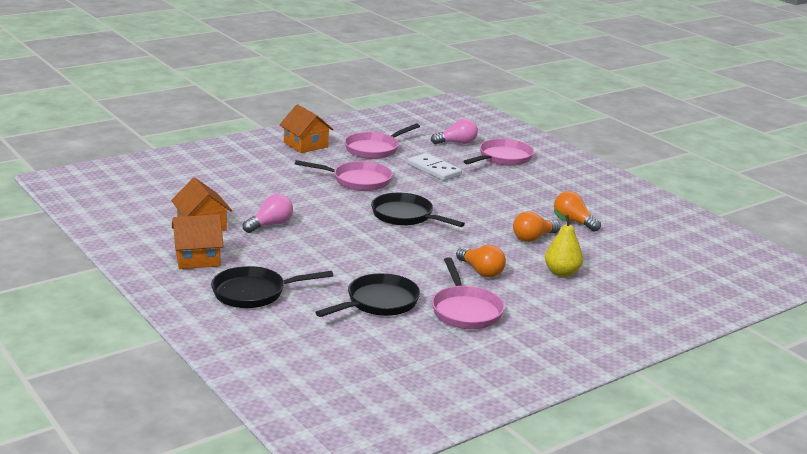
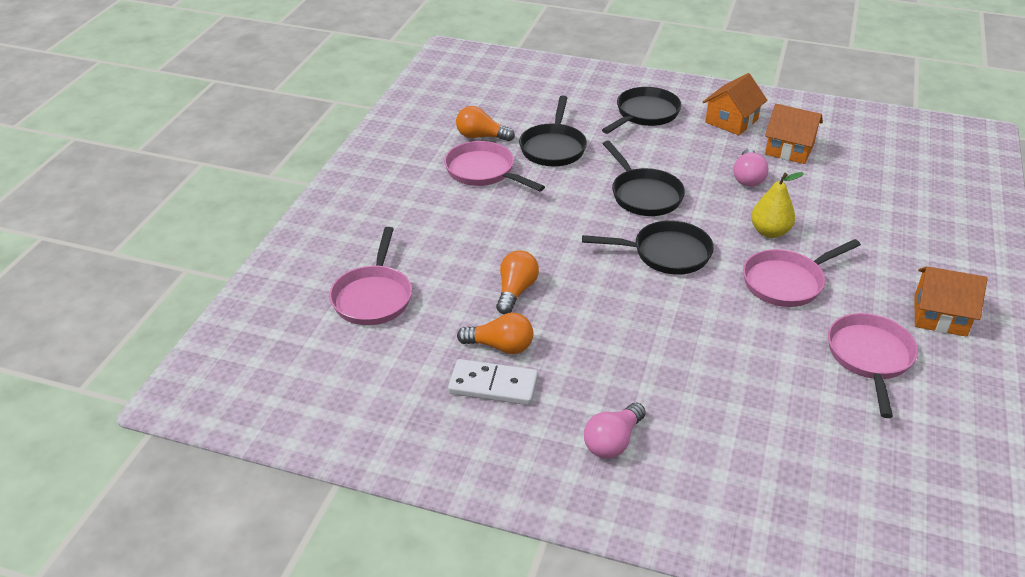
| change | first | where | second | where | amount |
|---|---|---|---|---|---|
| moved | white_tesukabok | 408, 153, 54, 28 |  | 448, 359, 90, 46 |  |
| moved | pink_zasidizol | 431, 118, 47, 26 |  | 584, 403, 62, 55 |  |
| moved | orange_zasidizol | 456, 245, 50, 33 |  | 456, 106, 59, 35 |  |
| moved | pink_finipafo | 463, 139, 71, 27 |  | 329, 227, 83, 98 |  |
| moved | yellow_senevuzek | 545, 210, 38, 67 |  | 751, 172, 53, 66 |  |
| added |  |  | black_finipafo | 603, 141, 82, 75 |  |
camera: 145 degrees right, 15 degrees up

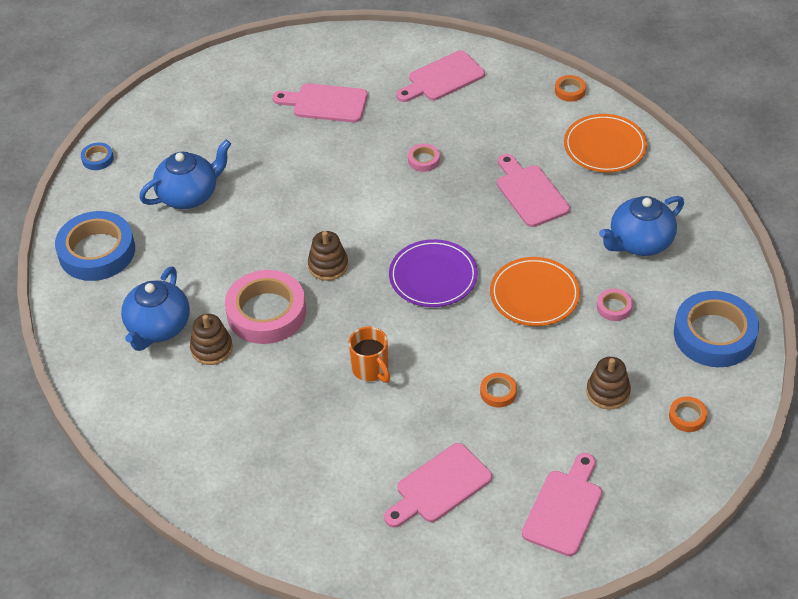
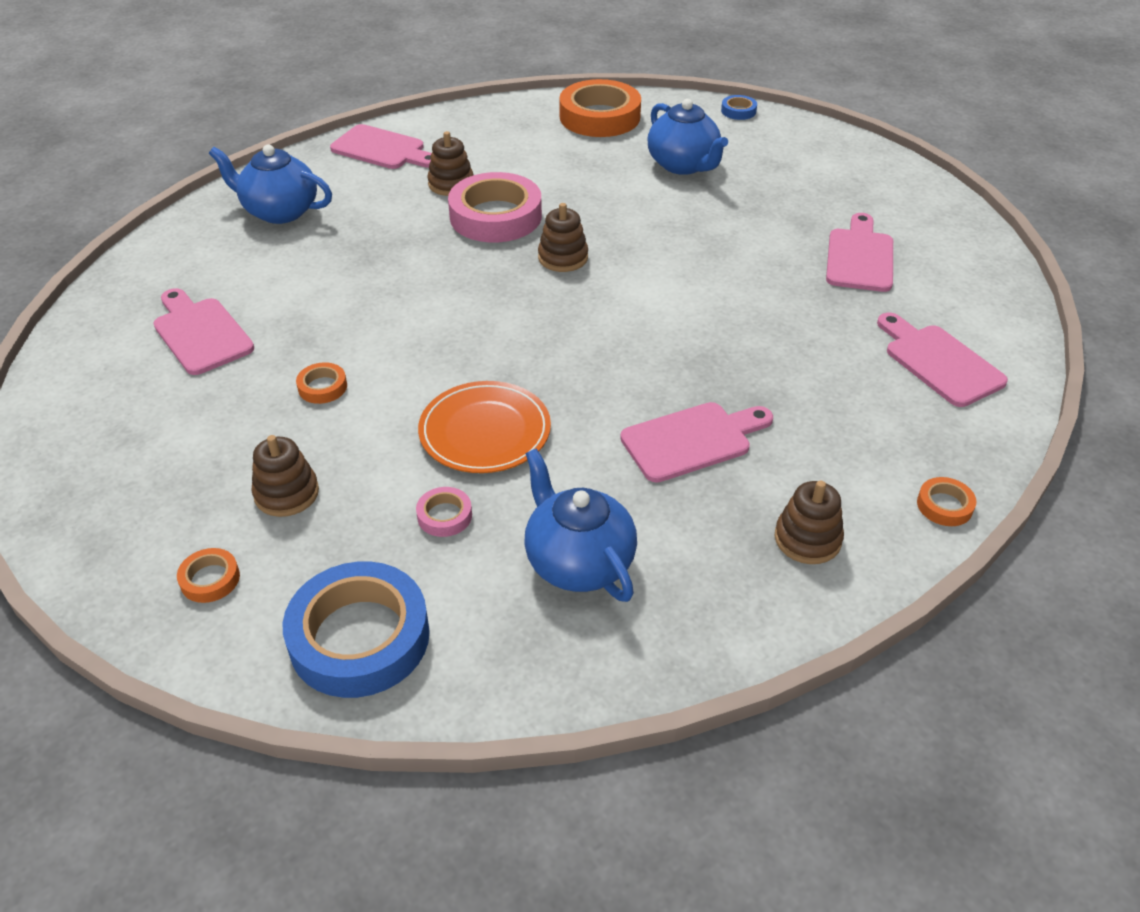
| change | first | where | second | where | amount |
|---|---|---|---|---|---|
| recoloured | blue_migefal | 55, 211, 80, 70 | orange_migefal | 559, 79, 82, 58 |  |
| moved | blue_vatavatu | 121, 267, 69, 84 |  | 209, 144, 123, 80 |  |
| removed | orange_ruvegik | 349, 327, 41, 56 |  |  |  |
| removed | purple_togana | 389, 239, 89, 68 |  |  |  |
| removed | pink_migefal | 408, 144, 32, 28 |  |  |  |
| moved | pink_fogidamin | 522, 453, 80, 103 |  | 330, 124, 101, 45 |  |
| replaced | orange_togana | 564, 114, 83, 58 | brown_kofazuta | 775, 481, 69, 83 |  |
camera: 90 degrees right, 5 degrees down

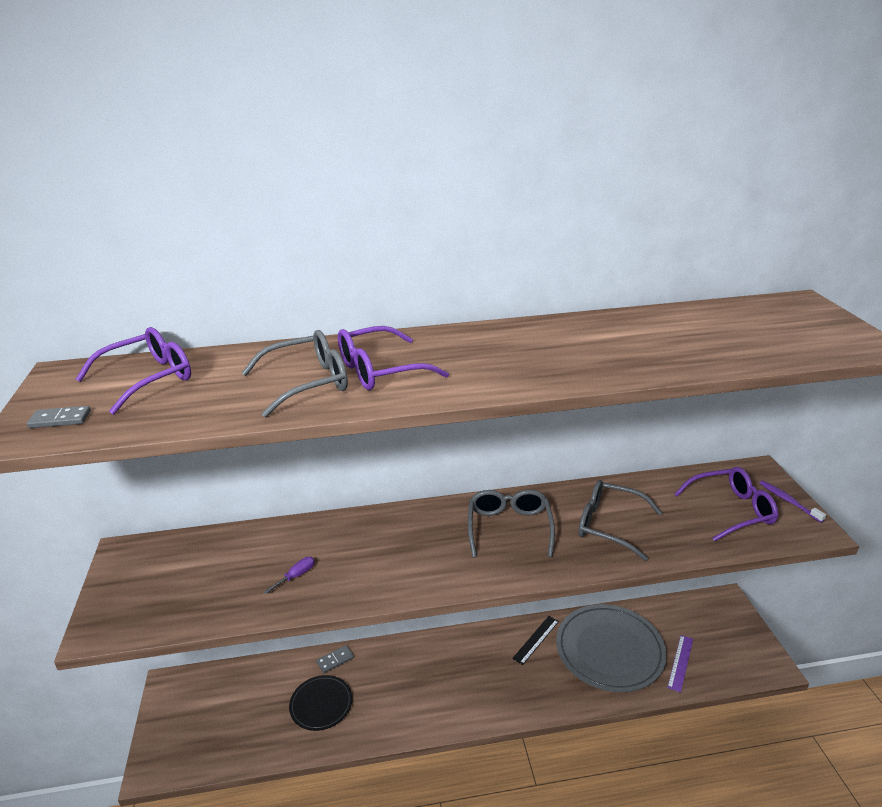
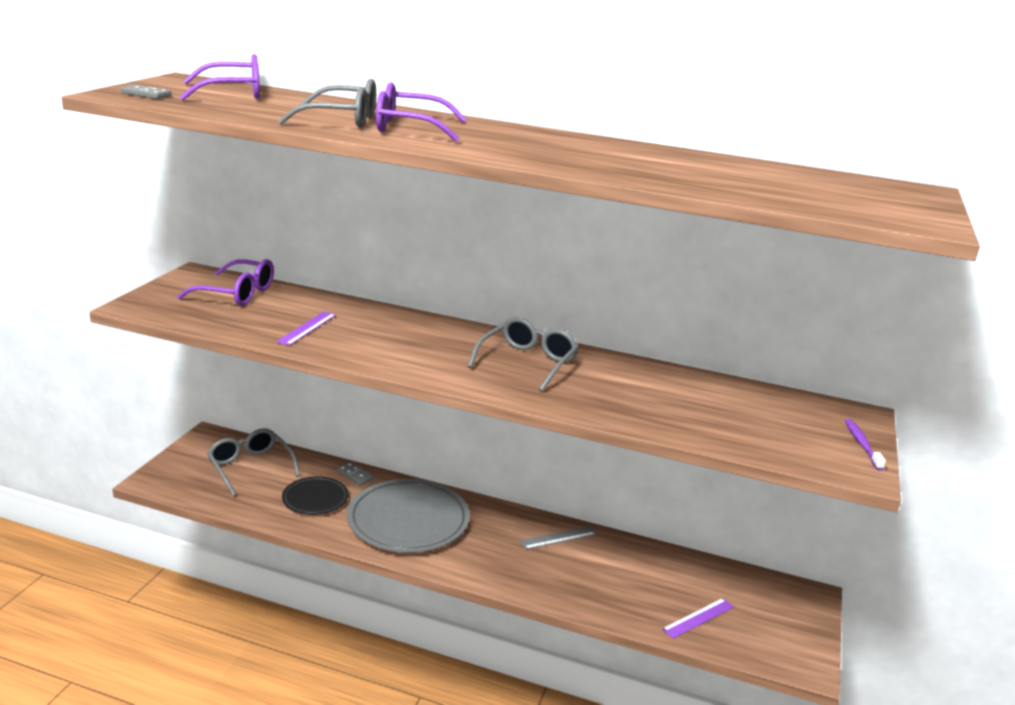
| change | first | where | second | where | amount |
|---|---|---|---|---|---|
| replaced | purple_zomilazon | 264, 557, 51, 37 | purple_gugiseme | 276, 311, 60, 35 |  |
| turned | grey_tesukabok | 317, 645, 37, 28 |  | 337, 462, 37, 24 | 45 degrees clockwise |
| recoloured | black_gugiseme | 512, 616, 47, 49 | grey_gugiseme | 520, 526, 76, 24 |  |
| moved | grey_togana | 556, 604, 111, 88 |  | 347, 479, 123, 74 |  |
| moved | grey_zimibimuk | 579, 480, 83, 81 |  | 207, 428, 93, 68 |  |
| moved | purple_zimibimuk | 675, 467, 103, 74 |  | 177, 259, 97, 47 |  |
camera: 25 degrees right, 5 degrees down

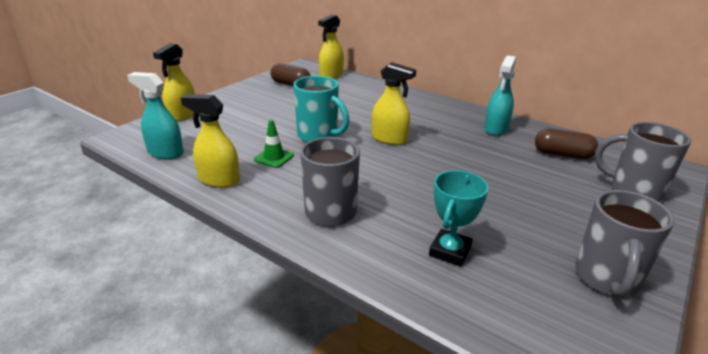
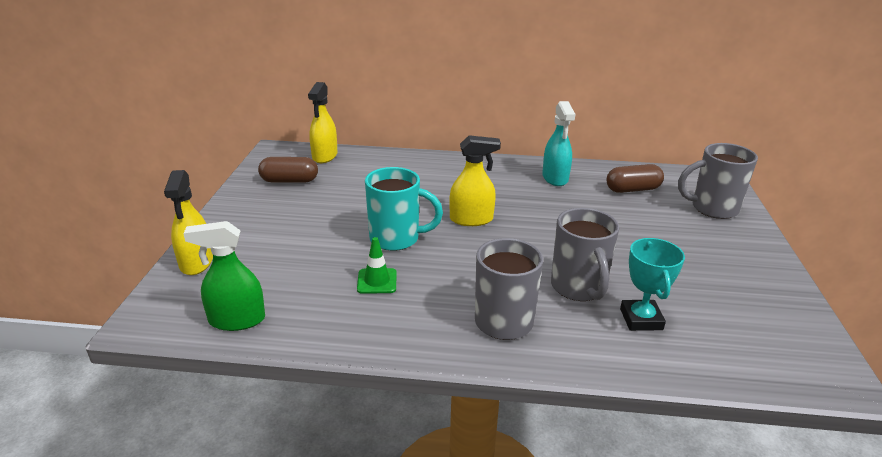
| change | first | where | second | where | amount |
|---|---|---|---|---|---|
| recoloured | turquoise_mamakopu | 127, 72, 57, 88 | green_mamakopu | 183, 221, 82, 110 |  |
| removed | yellow_mamakopu | 181, 94, 59, 94 |  |  |  |
| moved | grey_ruvegik | 575, 190, 100, 108 |  | 551, 208, 68, 93 |  |
camera: 30 degrees left, 0 degrees up

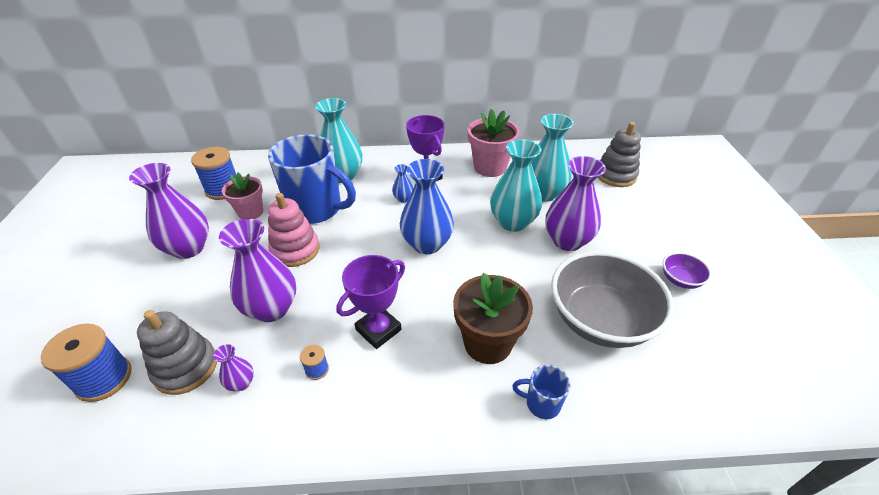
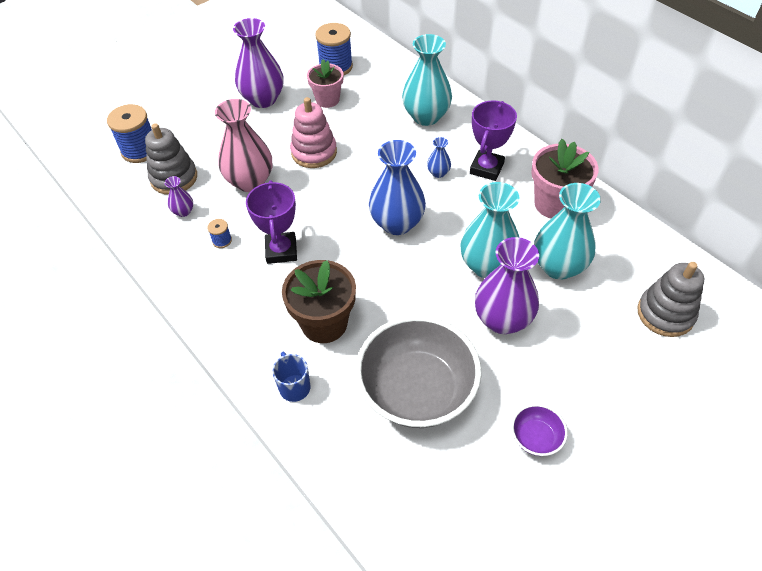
| change | first | where | second | where | amount |
|---|---|---|---|---|---|
| recoloured | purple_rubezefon | 219, 219, 77, 103 | pink_rubezefon | 215, 99, 57, 93 |  |
| removed | blue_ruvegik | 268, 134, 88, 90 |  |  |  |
| turned | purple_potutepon | 336, 255, 69, 94 |  | 246, 181, 51, 83 | 75 degrees clockwise |
camera: 55 degrees right, 10 degrees up

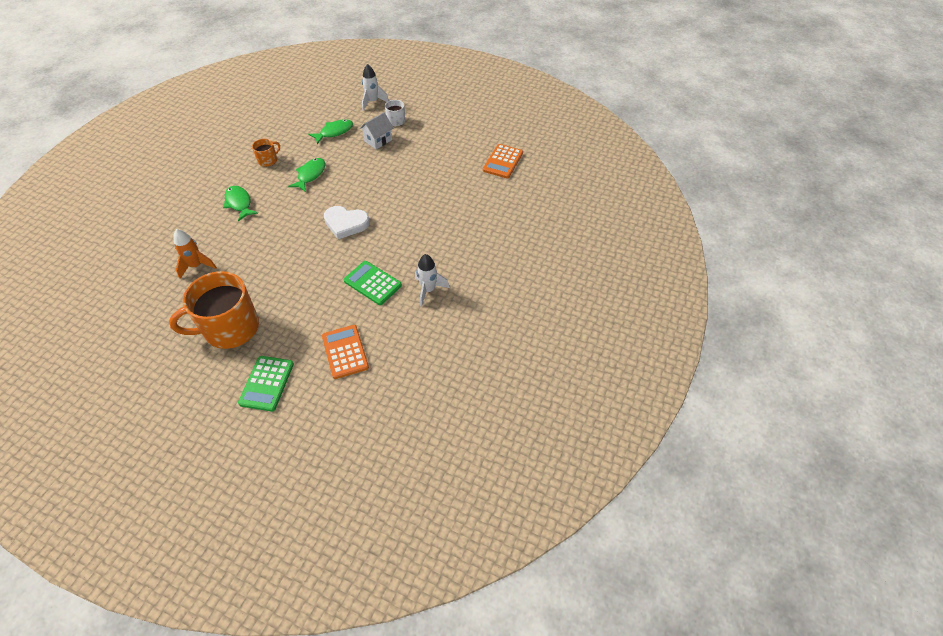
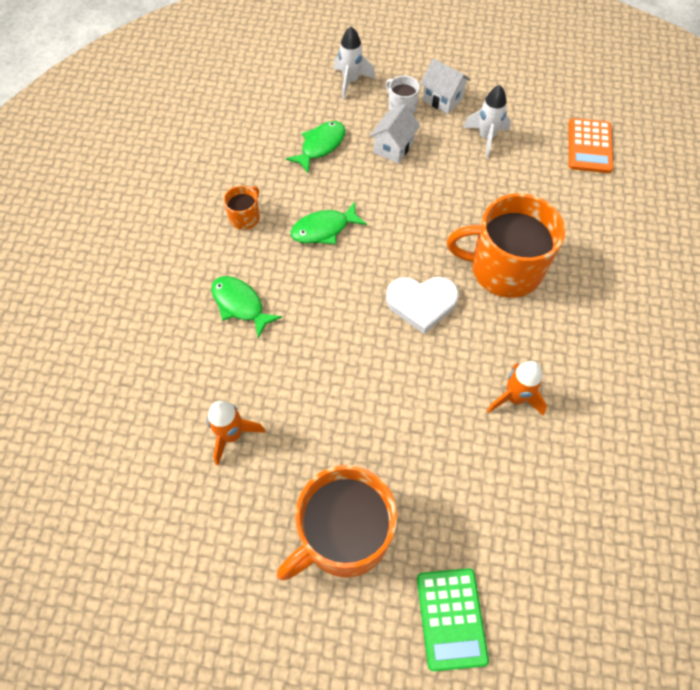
| change | first | where | second | where | amount |
|---|---|---|---|---|---|
| turned | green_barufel | 288, 158, 37, 34 |  | 291, 201, 76, 43 | 120 degrees counterclockwise |
| removed | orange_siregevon | 322, 325, 47, 54 |  |  |  |
| replaced | green_siregevon | 344, 261, 58, 44 | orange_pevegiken | 487, 361, 60, 55 |  |
| moved | white_pevegiken | 415, 254, 35, 53 |  | 463, 85, 48, 73 |  |
| added |  |  | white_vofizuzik | 421, 59, 50, 55 |  |
| added |  |  | orange_ruvegik | 447, 193, 118, 105 |  |
camera: 15 degrees left, 10 degrees up

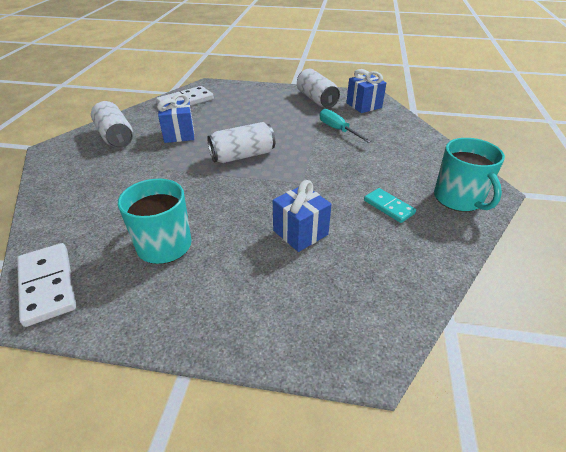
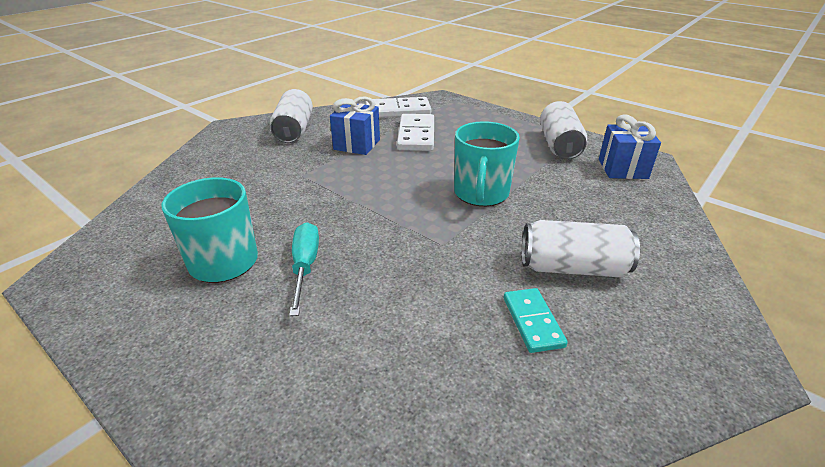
| change | first | where | second | where | amount |
|---|---|---|---|---|---|
| moved | white_tesukabok | 17, 243, 59, 84 |  | 397, 114, 37, 37 |  |
| moved | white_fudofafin | 207, 122, 68, 41 |  | 522, 220, 118, 58 |  |
| removed | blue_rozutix | 273, 180, 59, 72 |  |  |  |
| moved | turquoise_zomilazon | 320, 109, 51, 34 |  | 289, 222, 30, 94 |  |
| moved | turquoise_ruvegik | 434, 138, 71, 74 |  | 454, 121, 66, 85 |  |
camera: 30 degrees right, 5 degrees down

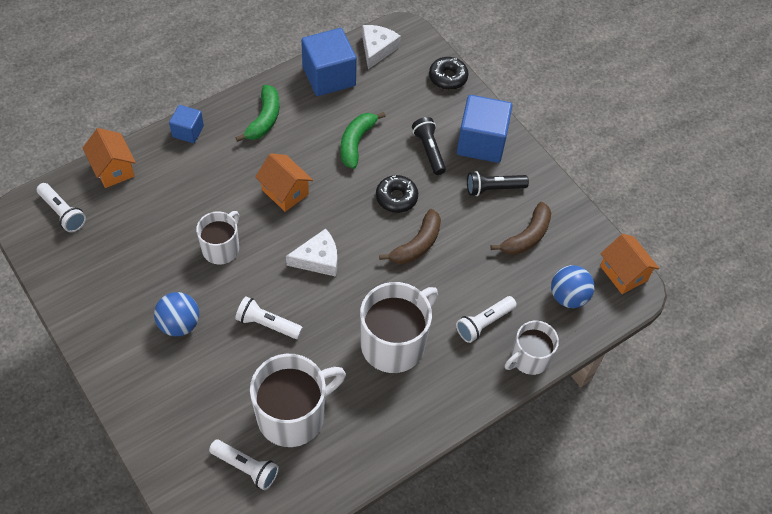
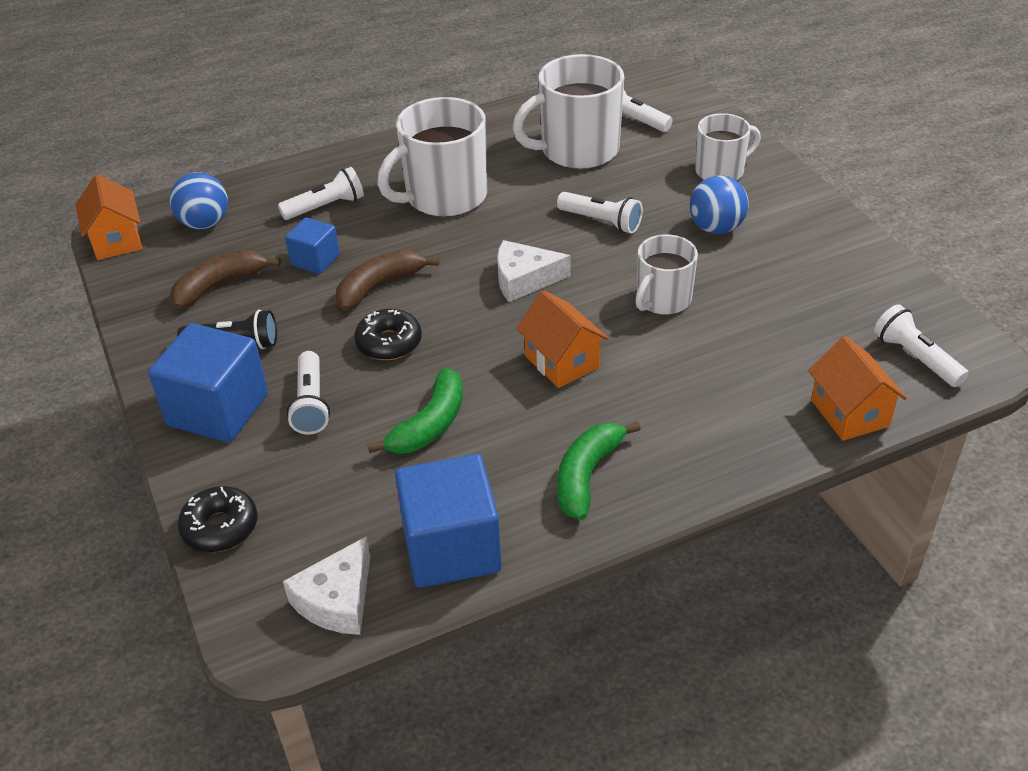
| change | first | where | second | where | amount |
|---|---|---|---|---|---|
| moved | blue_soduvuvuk | 169, 105, 35, 38 |  | 285, 217, 55, 57 |  |
| recoloured | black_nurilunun | 412, 117, 34, 58 | white_nurilunun | 287, 351, 43, 84 |  |
| moved | white_ruvegik | 505, 321, 54, 54 |  | 695, 113, 66, 68 |  |
camera: 165 degrees left, 15 degrees down

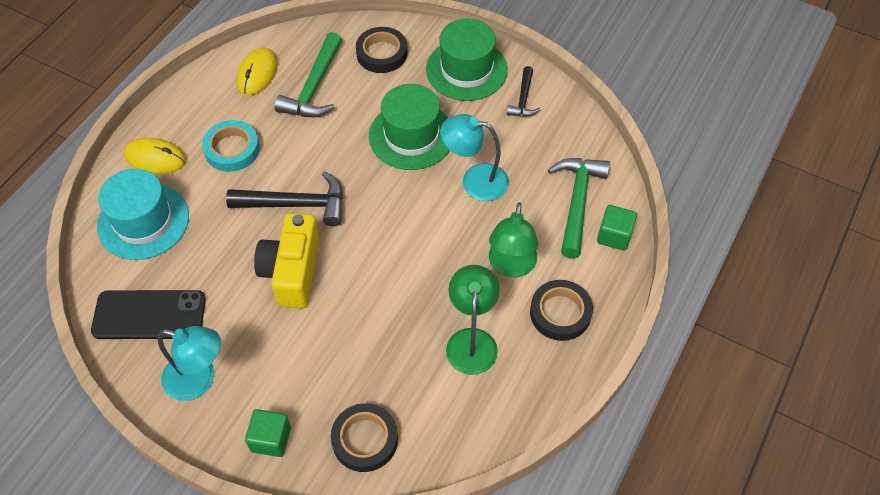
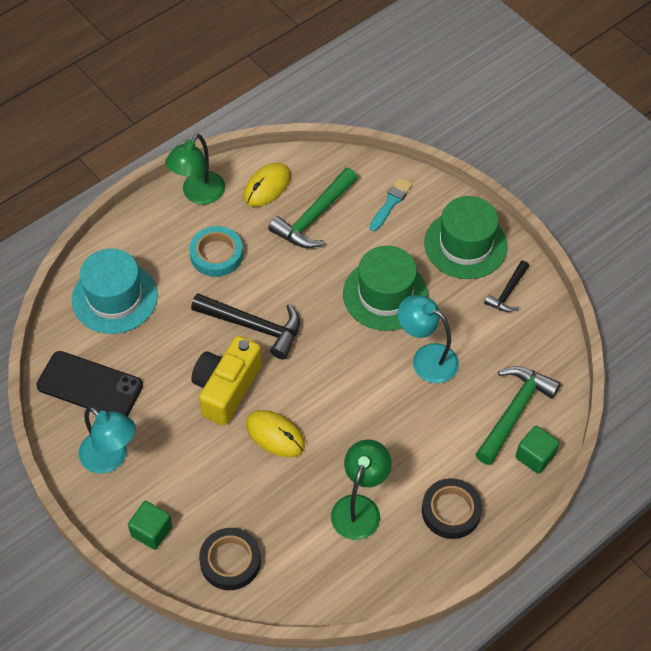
| change | first | where | second | where | amount |
|---|---|---|---|---|---|
| moved | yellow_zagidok | 124, 138, 62, 36 |  | 246, 410, 59, 47 |  |
| replaced | black_migefal | 356, 27, 52, 46 | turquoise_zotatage | 370, 177, 42, 54 |  |
| moved | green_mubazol | 489, 202, 49, 76 |  | 165, 134, 60, 71 |  |
camera: 20 degrees right, 0 degrees up

